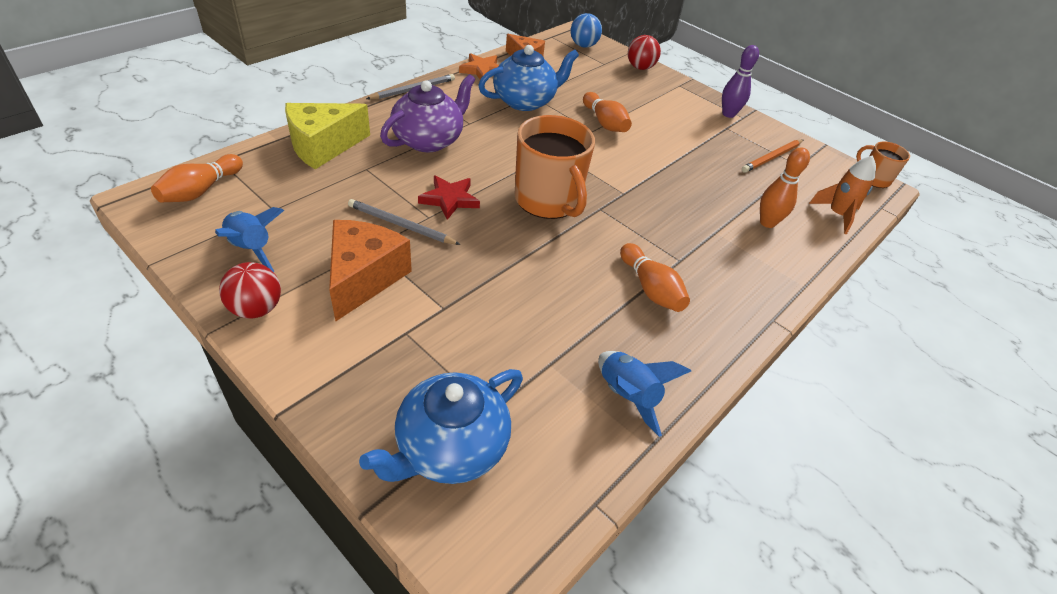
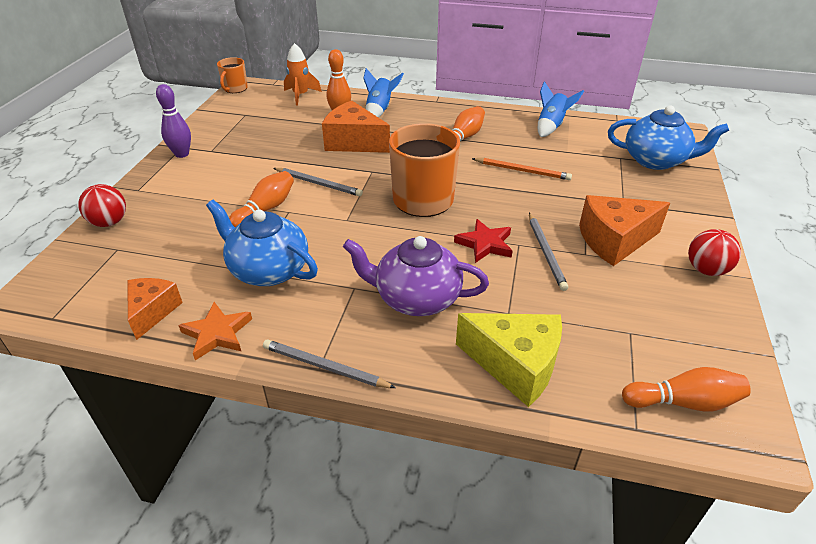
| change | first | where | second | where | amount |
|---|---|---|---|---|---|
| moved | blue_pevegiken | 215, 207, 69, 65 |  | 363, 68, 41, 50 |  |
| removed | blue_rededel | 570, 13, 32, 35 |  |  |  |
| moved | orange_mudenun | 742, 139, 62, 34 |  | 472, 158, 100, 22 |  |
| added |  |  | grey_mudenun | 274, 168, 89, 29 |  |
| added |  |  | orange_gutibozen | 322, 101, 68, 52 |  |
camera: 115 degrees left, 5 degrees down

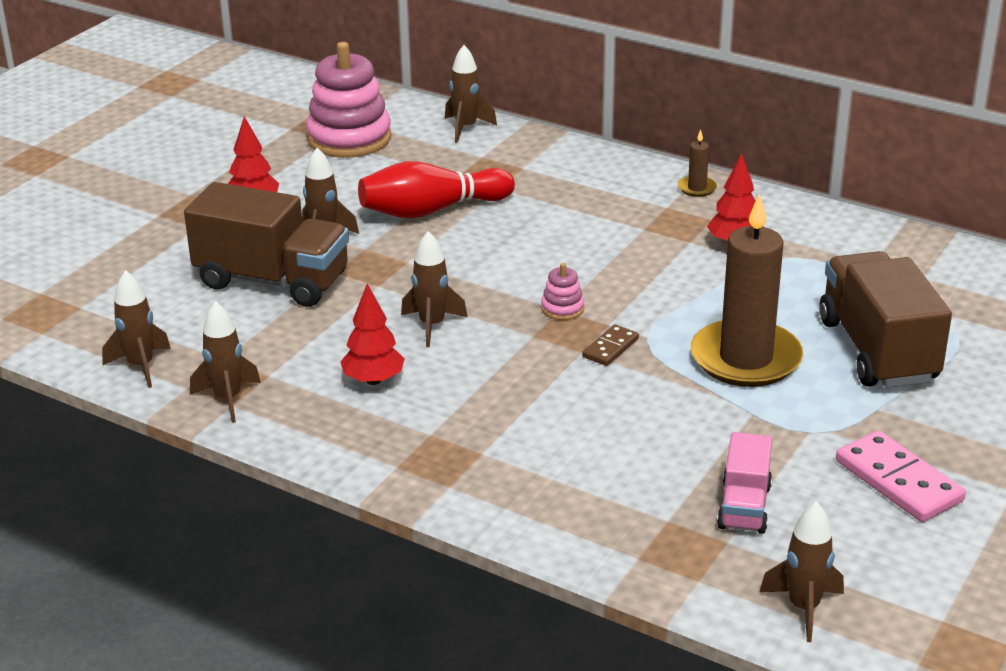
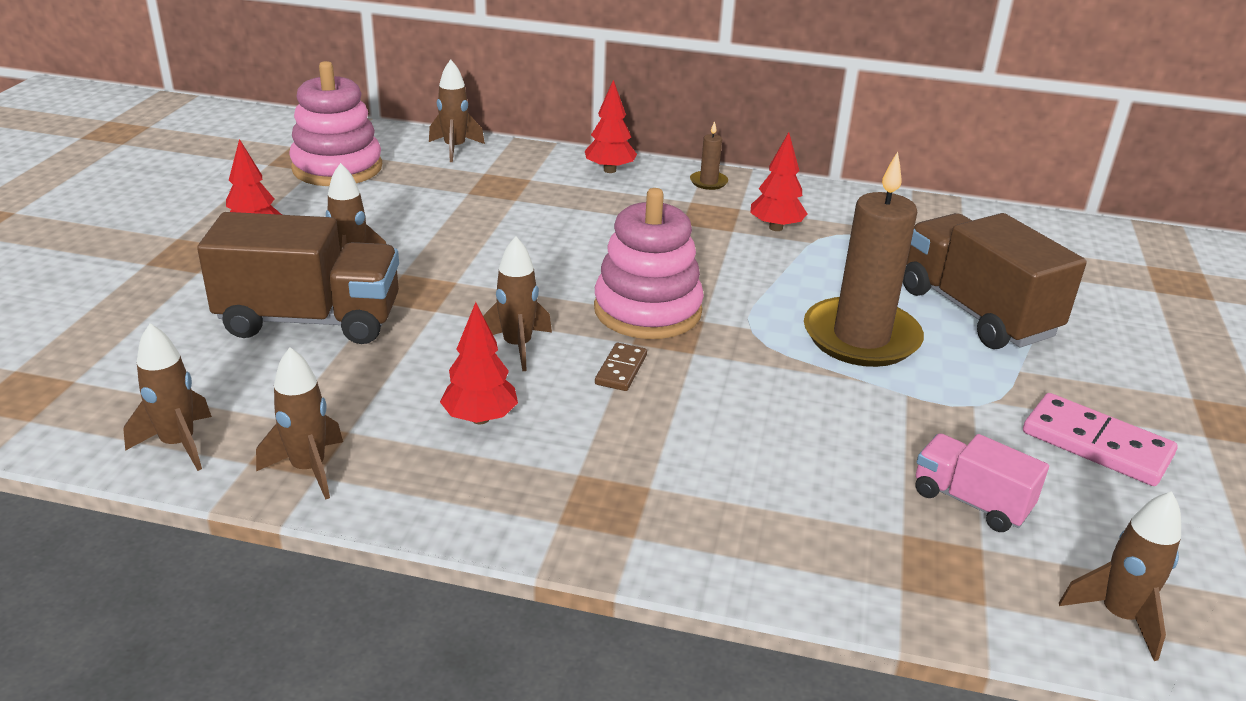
| change | first | where | second | where | amount |
|---|---|---|---|---|---|
| removed | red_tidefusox | 358, 161, 157, 58 |  |  |  |
| resized | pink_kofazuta | 541, 263, 43, 57 |  | 594, 188, 110, 151 | x2.32 |
| moved | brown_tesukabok | 582, 324, 57, 42 |  | 595, 343, 52, 48 |  |
| turned | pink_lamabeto | 717, 432, 55, 102 |  | 916, 433, 133, 99 | 135 degrees clockwise |
| added |  |  | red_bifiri | 585, 80, 52, 93 |  |
camera: 20 degrees left, 0 degrees up

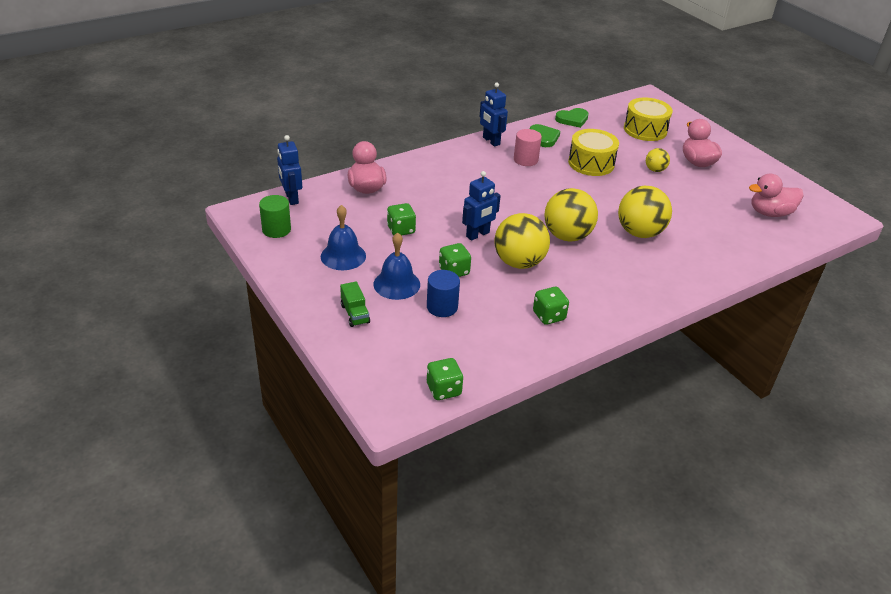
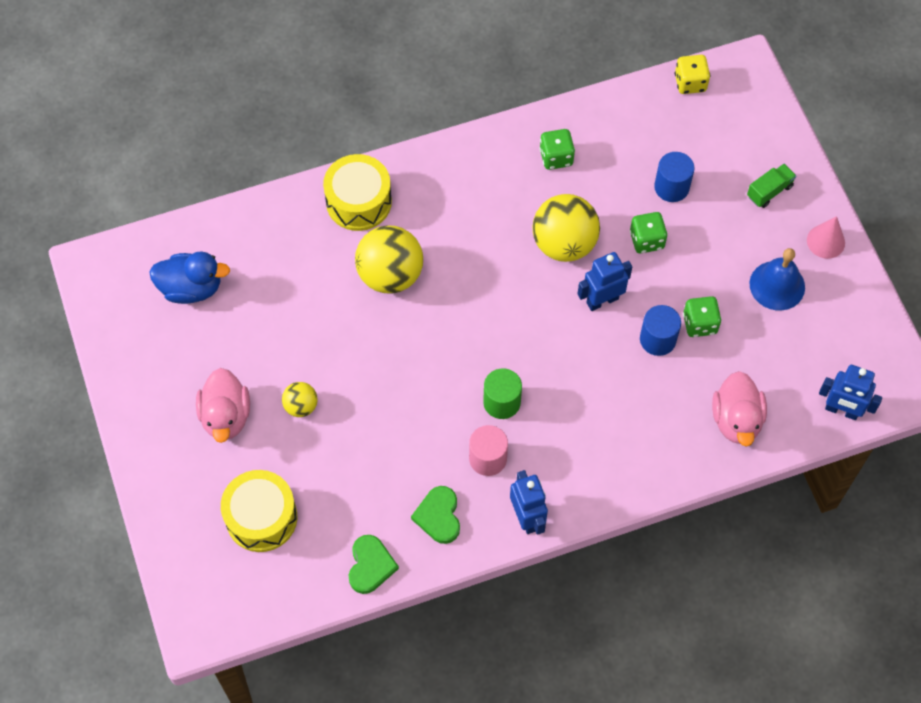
| change | first | where | second | where | amount |
|---|---|---|---|---|---|
| moved | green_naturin | 259, 195, 32, 43 |  | 483, 368, 39, 51 |  |
| turned | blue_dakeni | 277, 135, 25, 70 |  | 819, 365, 63, 55 | 120 degrees clockwise |
| turned | green_lamabeto | 340, 281, 30, 46 |  | 747, 164, 49, 44 | 60 degrees clockwise |
| removed | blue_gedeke | 373, 232, 47, 68 |  |  |  |
| recoloured | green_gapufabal | 427, 358, 36, 42 | yellow_gapufabal | 675, 55, 35, 39 |  |
| removed | yellow_rededel | 544, 188, 54, 54 |  |  |  |
| turned | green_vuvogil | 555, 108, 34, 20 |  | 349, 535, 50, 59 | 105 degrees clockwise |
| moved | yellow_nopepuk | 568, 129, 51, 47 |  | 323, 154, 69, 77 |  |
| recoloured | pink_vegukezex | 749, 173, 55, 44 | blue_vegukezex | 149, 252, 81, 52 |  |
| added |  |  | blue_naturin | 640, 305, 41, 51 |  |
| added |  |  | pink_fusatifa | 807, 216, 38, 43 |  |
camera: 165 degrees left, 25 degrees up

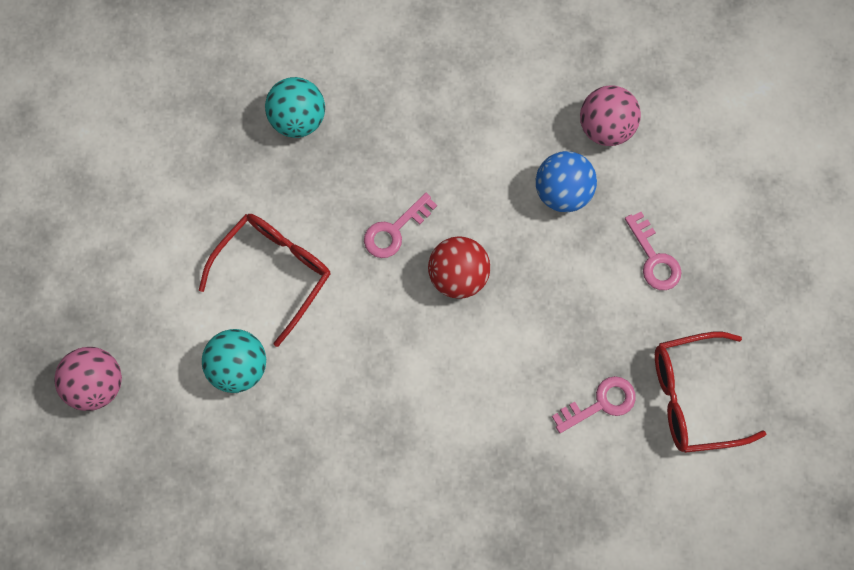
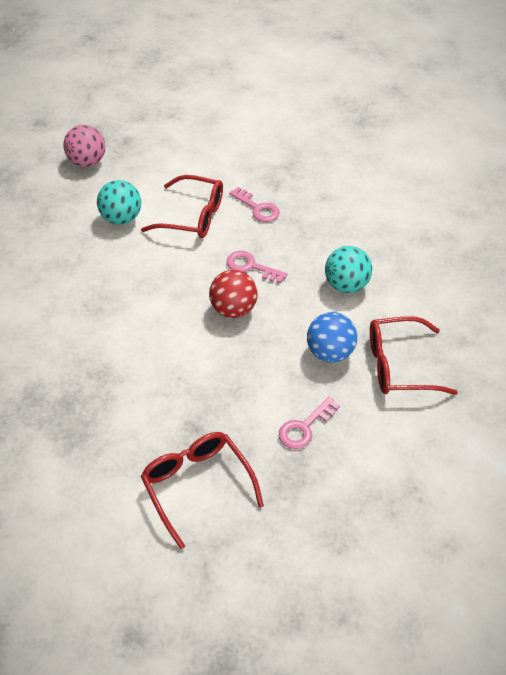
| change | first | where | second | where | amount |
|---|---|---|---|---|---|
| moved | turquoise_rededel | 265, 77, 60, 61 |  | 325, 246, 47, 47 |  |
| moved | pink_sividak | 552, 376, 84, 57 |  | 229, 187, 51, 35 |  |
| replaced | pink_rededel | 580, 86, 61, 60 | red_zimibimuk | 370, 316, 88, 79 |  |
camera: 70 degrees right, 25 degrees down

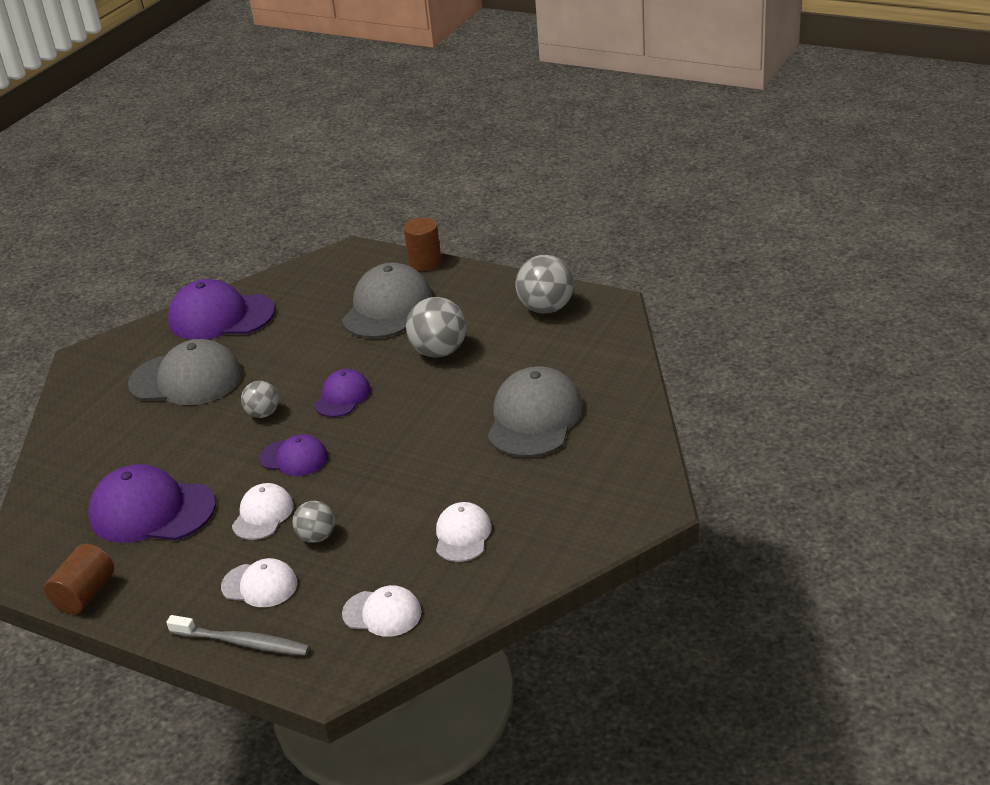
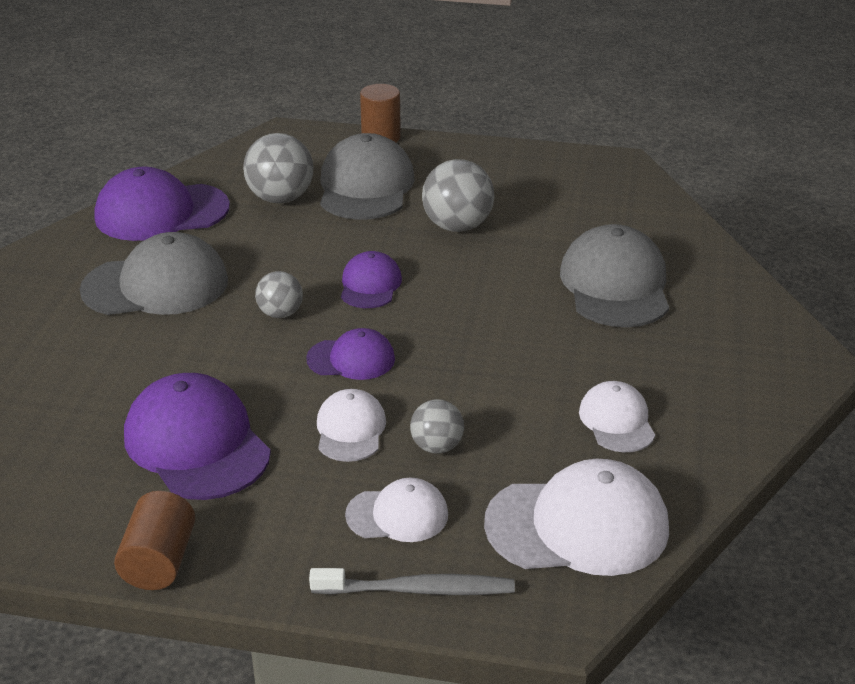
| change | first | where | second | where | amount |
|---|---|---|---|---|---|
| turned | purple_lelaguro | 88, 464, 128, 79 |  | 124, 373, 147, 127 | 60 degrees clockwise |
| resized | white_lelaguro | 342, 585, 79, 52 |  | 484, 459, 185, 117 | x1.78 |
| moved | grey_rededel | 516, 255, 58, 58 |  | 243, 133, 71, 70 |  |
camera: 20 degrees left, 0 degrees up

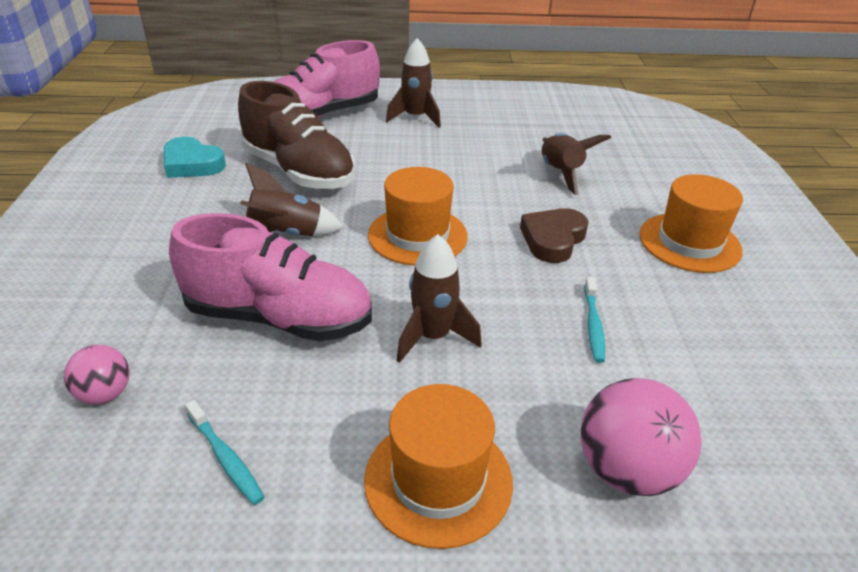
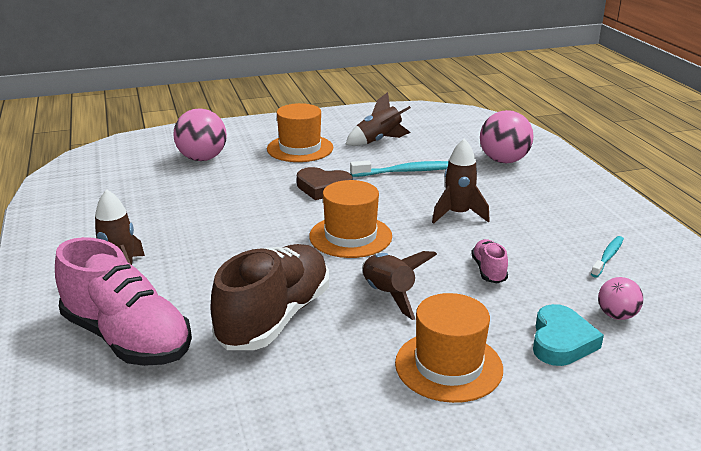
| change | first | where | second | where | amount |
|---|---|---|---|---|---|
| moved | turquoise_vuvogil | 164, 137, 62, 41 |  | 533, 304, 71, 62 |  |
| resized | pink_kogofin | 169, 213, 203, 128 |  | 471, 239, 37, 44 | x0.45 |
| moved | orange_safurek | 364, 384, 149, 165 |  | 395, 293, 108, 110 |  |
| moved | brown_pevegiken | 542, 133, 69, 62 |  | 345, 92, 66, 54 |  |
| resized | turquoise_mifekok | 584, 277, 21, 86 |  | 350, 160, 99, 17 | x1.57 |
| added |  |  | pink_rededel | 173, 108, 54, 53 |  |
camera: 105 degrees left, 10 degrees down

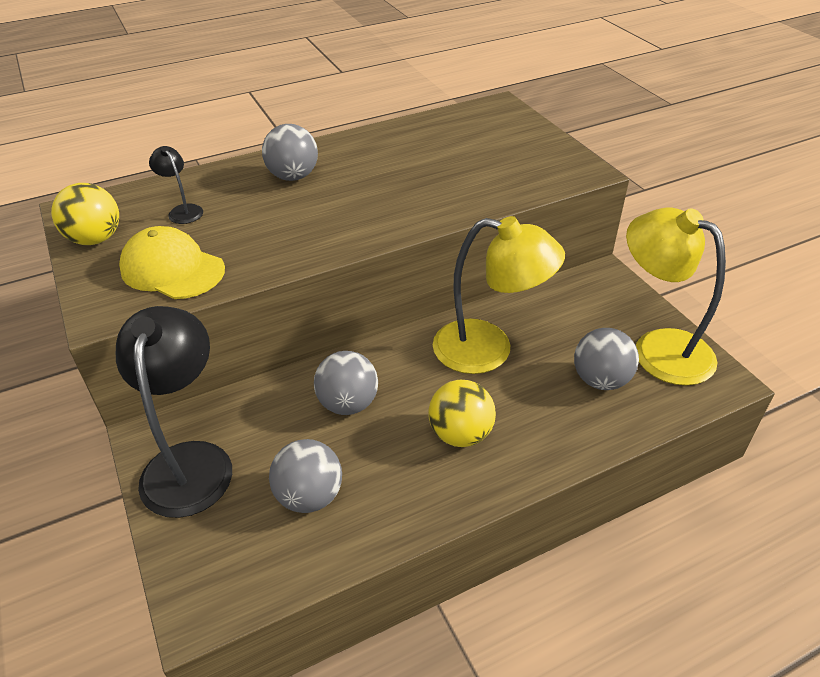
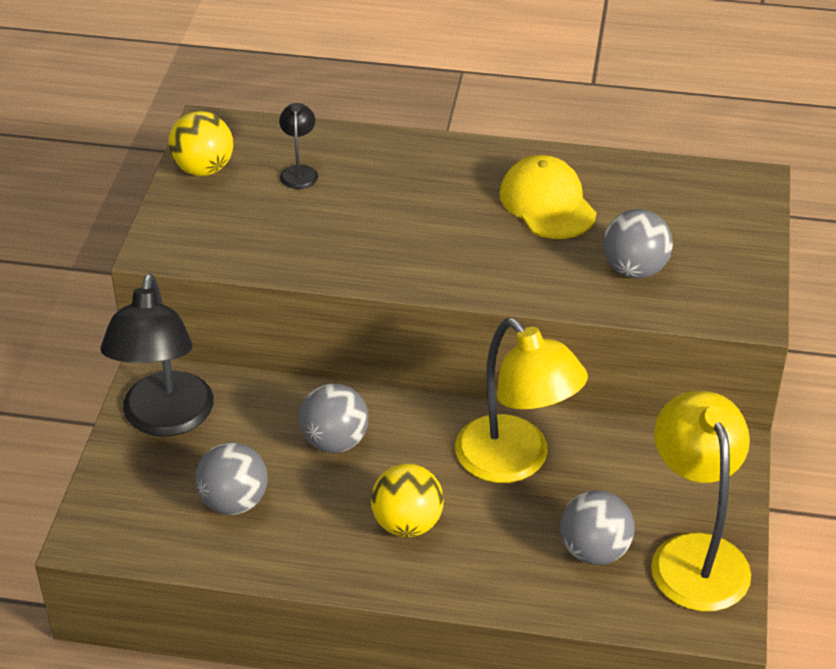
| change | first | where | second | where | amount |
|---|---|---|---|---|---|
| turned | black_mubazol | 116, 306, 116, 212 |  | 100, 274, 114, 163 | 150 degrees clockwise |
| moved | yellow_lelaguro | 119, 226, 106, 73 |  | 499, 155, 97, 84 |  |
| moved | grey_rededel | 262, 124, 56, 57 |  | 603, 209, 70, 70 |  |
camera: 35 degrees right, 0 degrees up

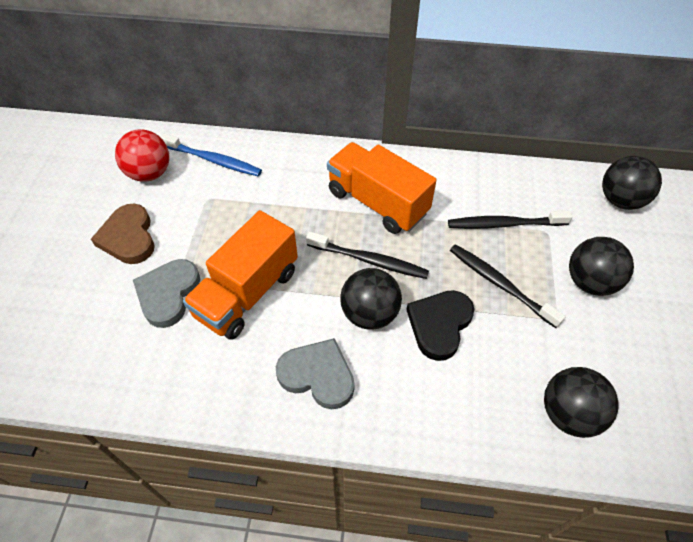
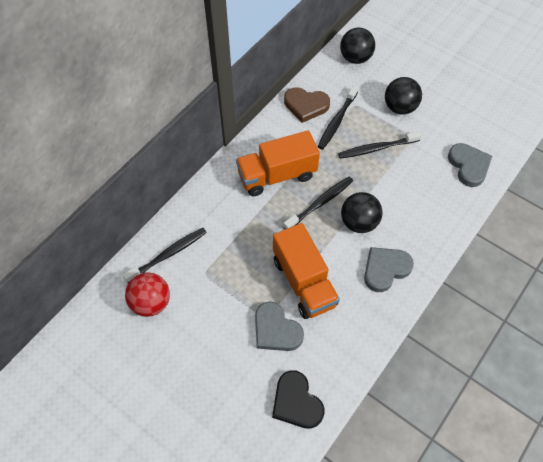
| change | first | where | second | where | amount |
|---|---|---|---|---|---|
| moved | brown_vuvogil | 91, 204, 64, 60 |  | 284, 87, 46, 36 |  |
| recoloured | blue_mifekok | 160, 133, 102, 43 | black_mifekok | 123, 228, 84, 55 |  |
| moved | black_vuvogil | 406, 290, 68, 71 |  | 272, 370, 52, 59 |  |
| replaced | black_rededel | 544, 367, 75, 71 | grey_vuvogil | 448, 143, 44, 44 |  |
camera: 60 degrees left, 5 degrees up

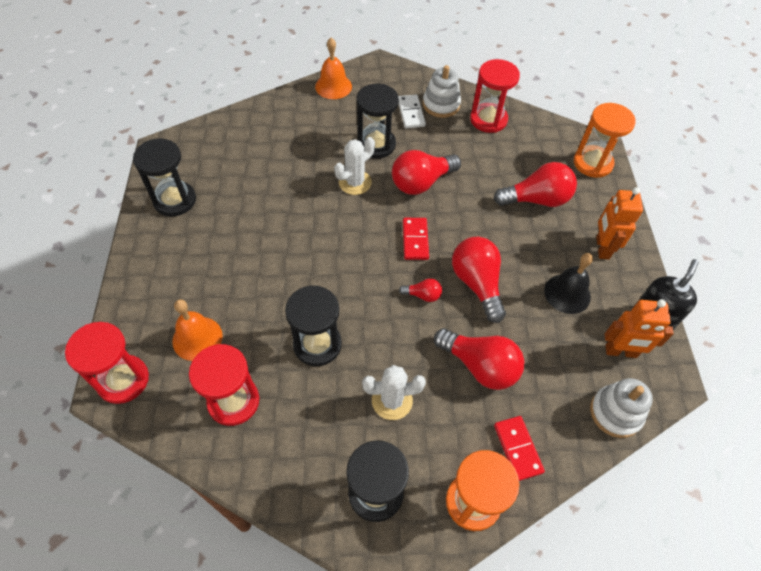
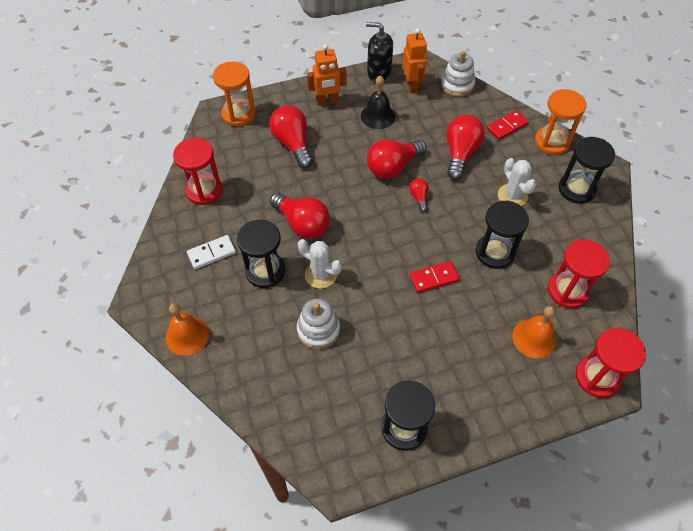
| change | first | where | second | where | amount |
|---|---|---|---|---|---|
| moved | red_tesukabok | 403, 218, 26, 42 |  | 410, 261, 50, 32 |  |
| moved | white_kofazuta | 423, 65, 38, 53 |  | 297, 298, 43, 51 |  |
camera: 105 degrees left, 0 degrees up

